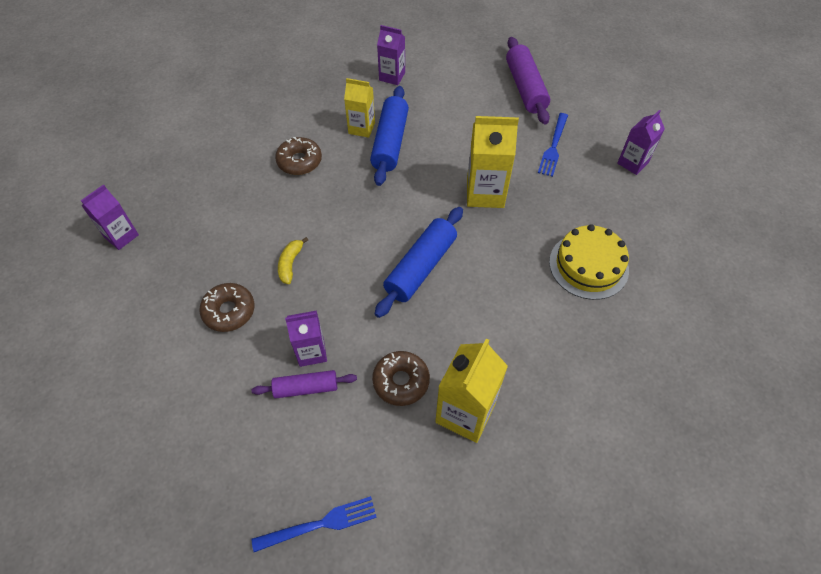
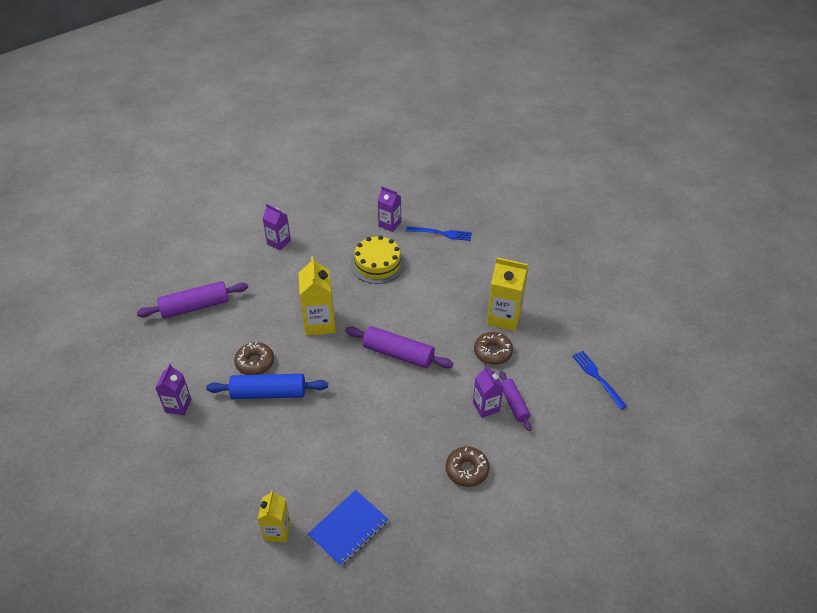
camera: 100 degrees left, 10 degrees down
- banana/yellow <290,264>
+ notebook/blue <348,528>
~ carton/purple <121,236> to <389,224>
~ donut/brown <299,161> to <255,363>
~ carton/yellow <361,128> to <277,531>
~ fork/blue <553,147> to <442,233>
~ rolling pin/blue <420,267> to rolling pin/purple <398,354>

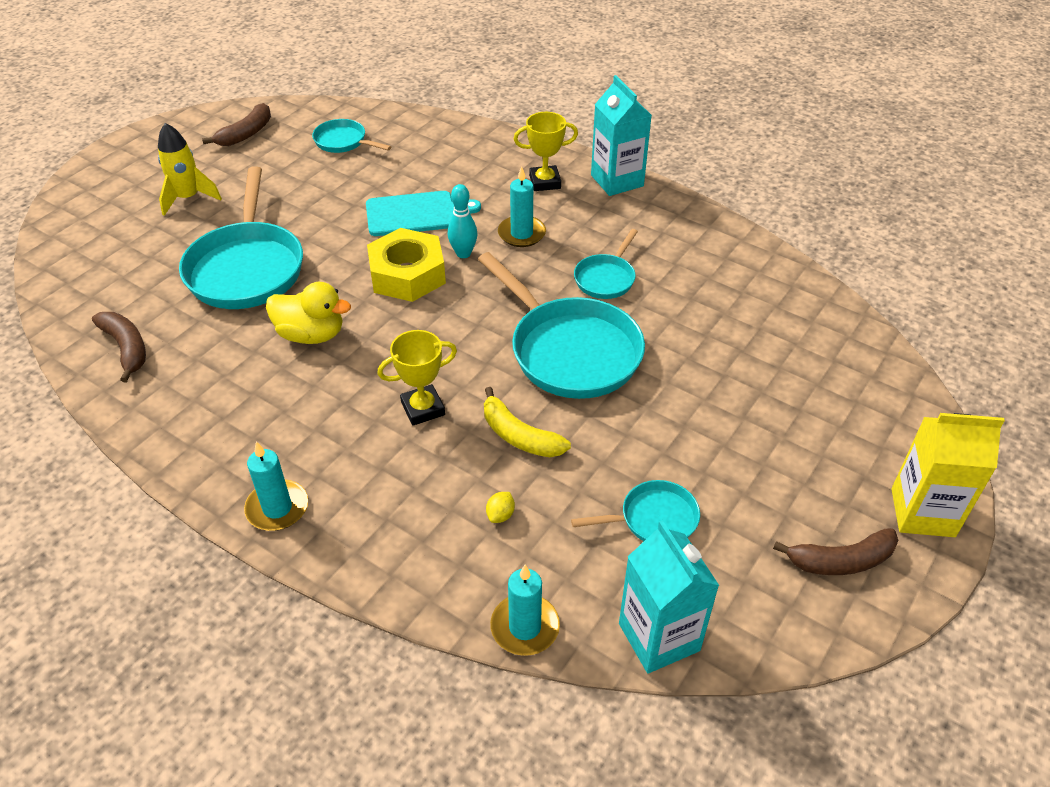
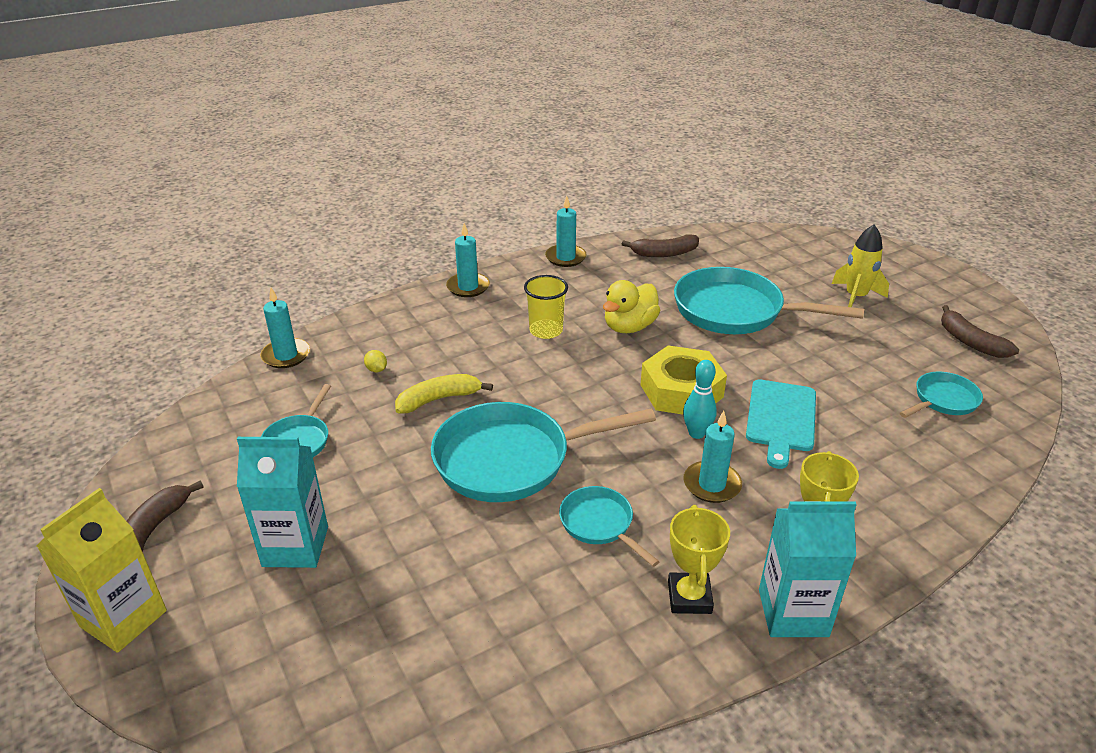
camera: 115 degrees right, 10 degrees down
+ cup/yellow <546,330>
+ candle/turquoise <565,257>
~ trophy/yellow <423,408> to <689,597>
~ carton/turquoise <659,637> to <295,546>

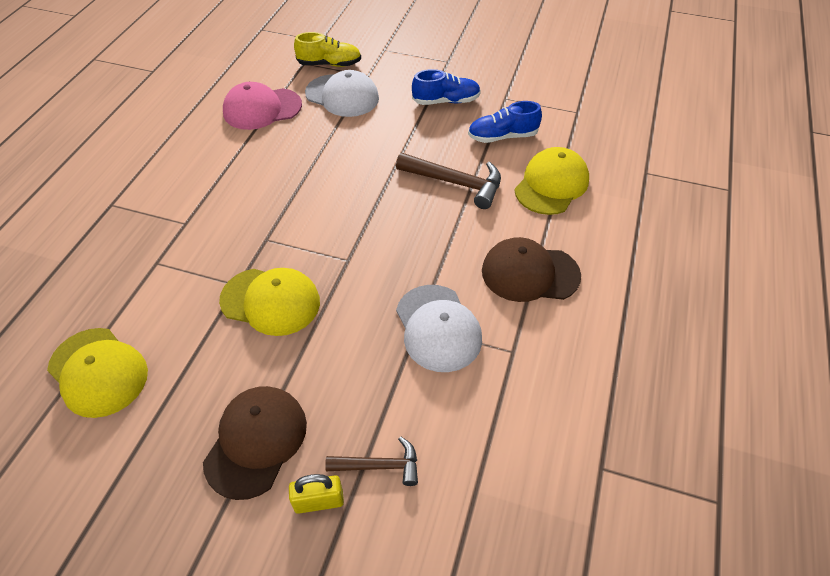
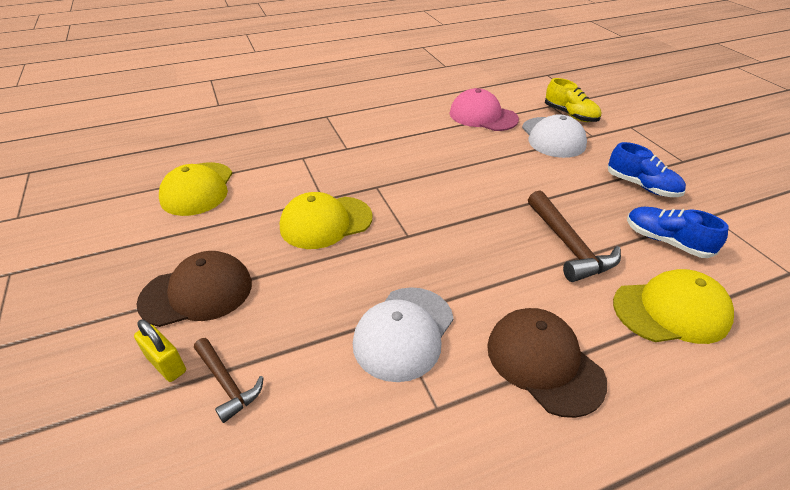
camera: 50 degrees right, 10 degrees down
~ cap/yellow <270,301> = <326,222> 90 degrees clockwise

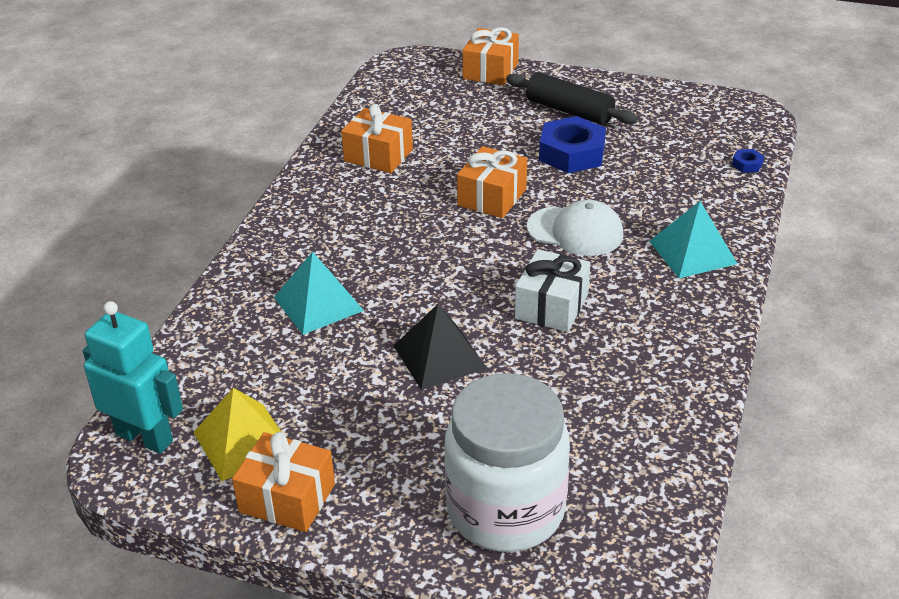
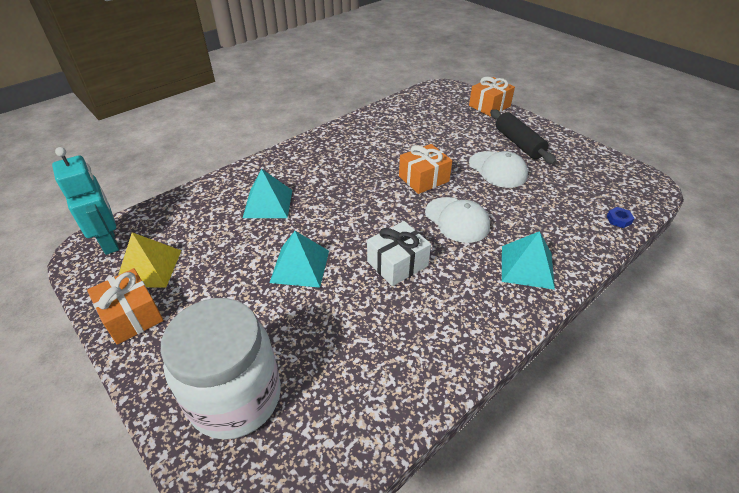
camera: 30 degrees right, 5 degrees up
- gift/orange <378,155>
~ nut/blue <571,153> to cap/white <497,169>
~ pyramid/black <440,357> to pyramid/turquoise <300,266>

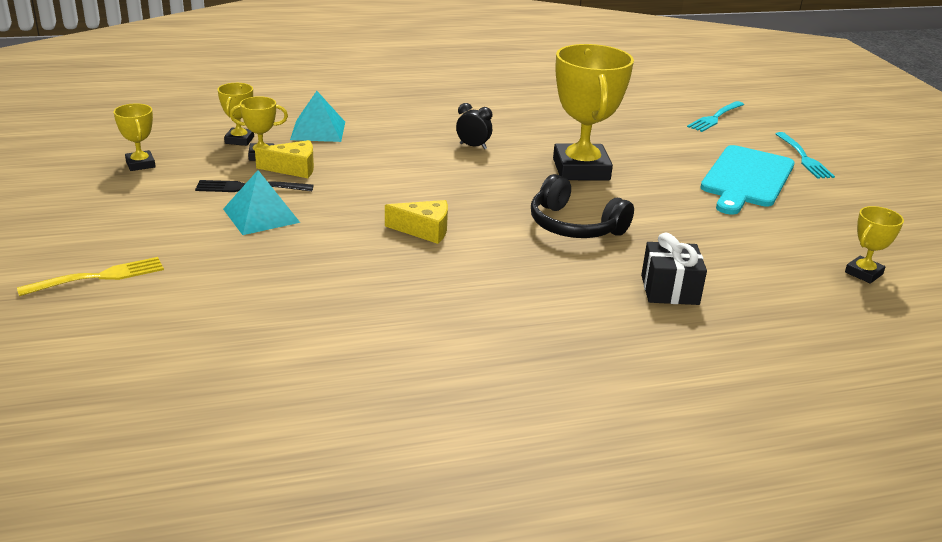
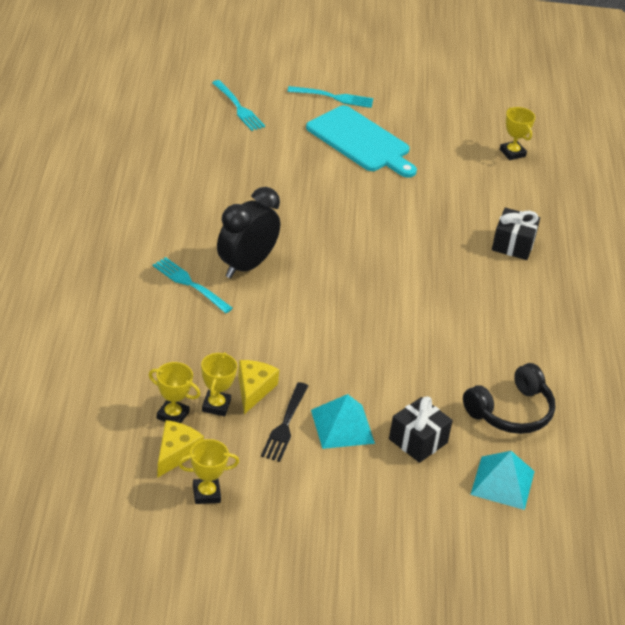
camera: 75 degrees left, 10 degrees up
- fork/yellow <97,277>
- trophy/yellow <581,169>
+ fork/turquoise <190,284>
+ gift/black <418,441>
~ pyramid/turquoise <318,130> to <502,482>
~ cheese/yellow <424,230> to <175,453>
~ headphones/black <574,226> to <511,411>
~ clock/black <473,146> = <246,266> x2.04

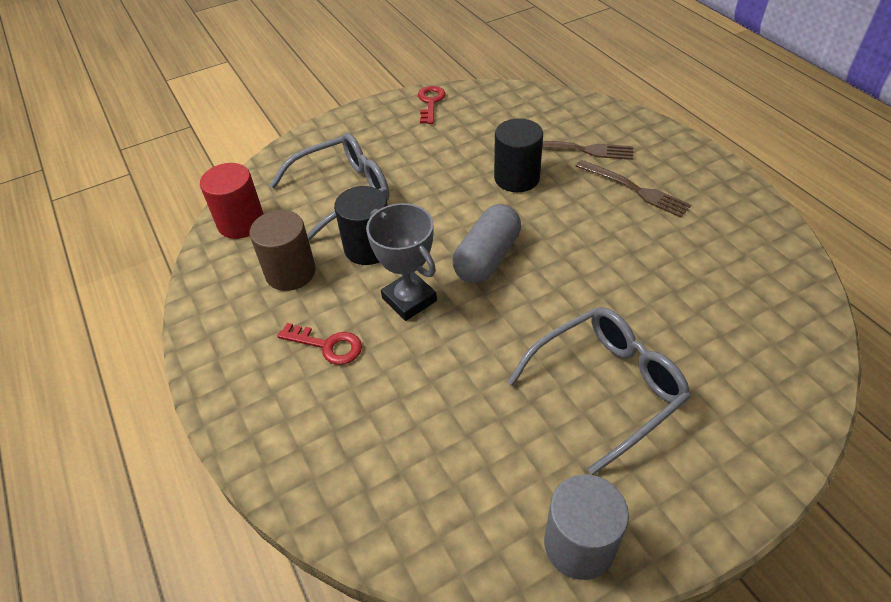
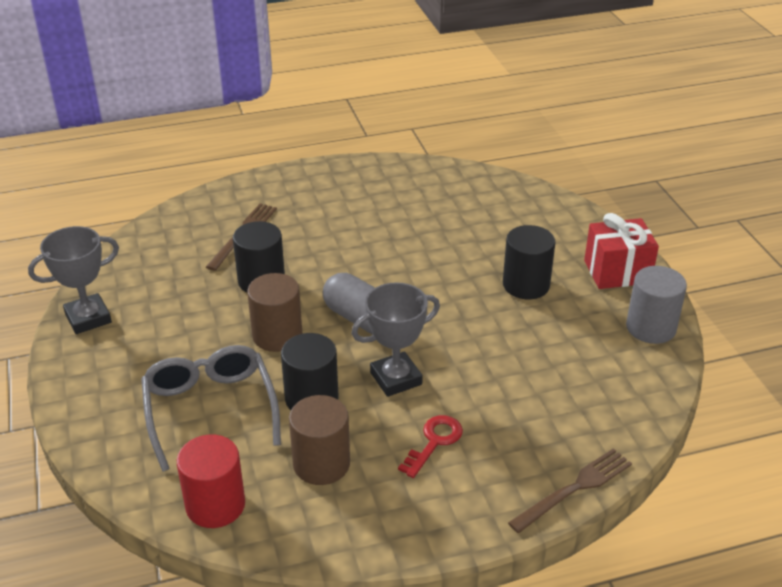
camera: 80 degrees left, 10 degrees down
+ cylinder/brown <277,335>
+ gift/red <617,272>
~ fork/brown <634,189> to <574,489>
~ key/red <430,102> to trophy/grey <88,318>
~ glasses/grey <607,387> to cylinder/black <526,285>

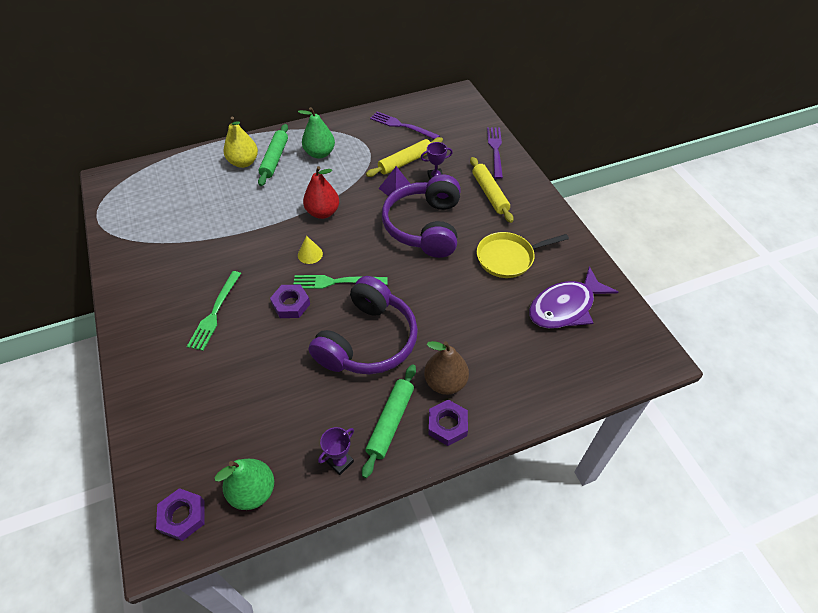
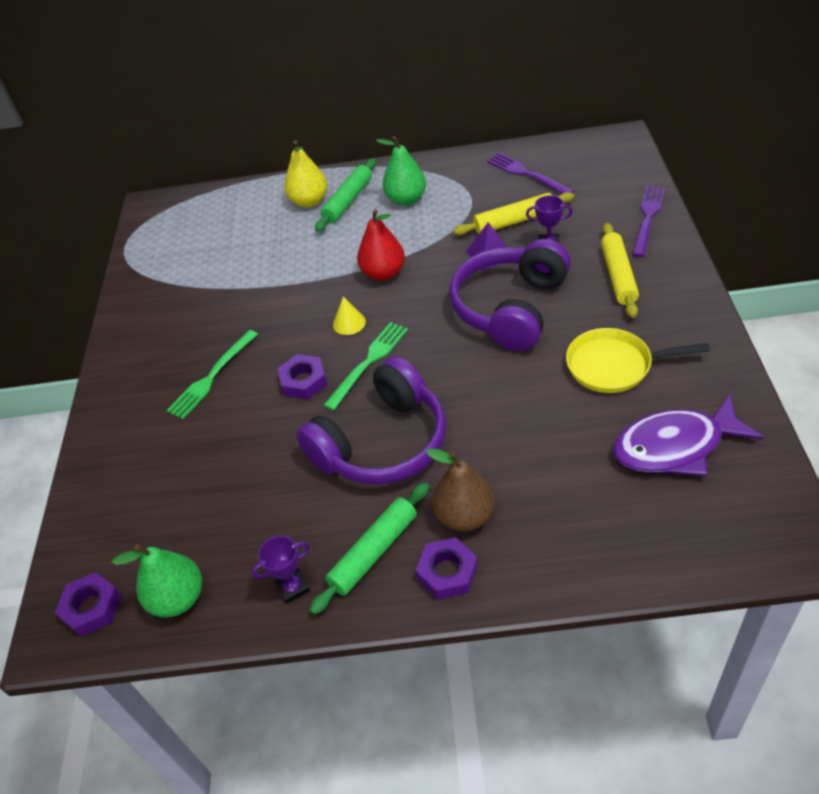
camera: 25 degrees right, 5 degrees down
~ fork/green <336,282> = <369,362> 105 degrees clockwise

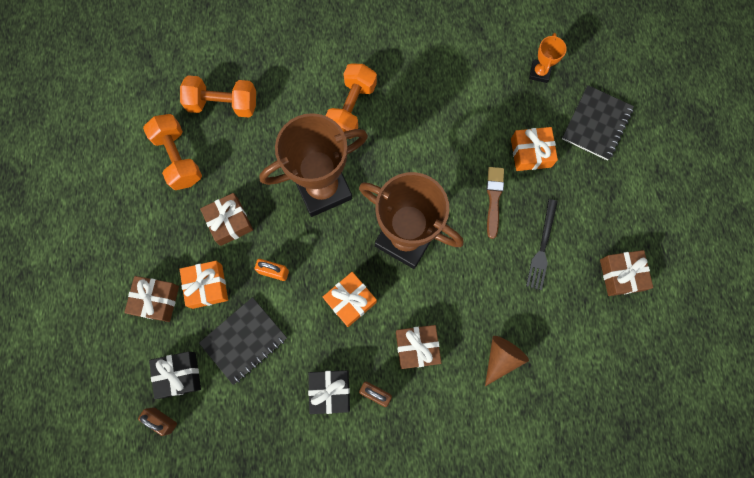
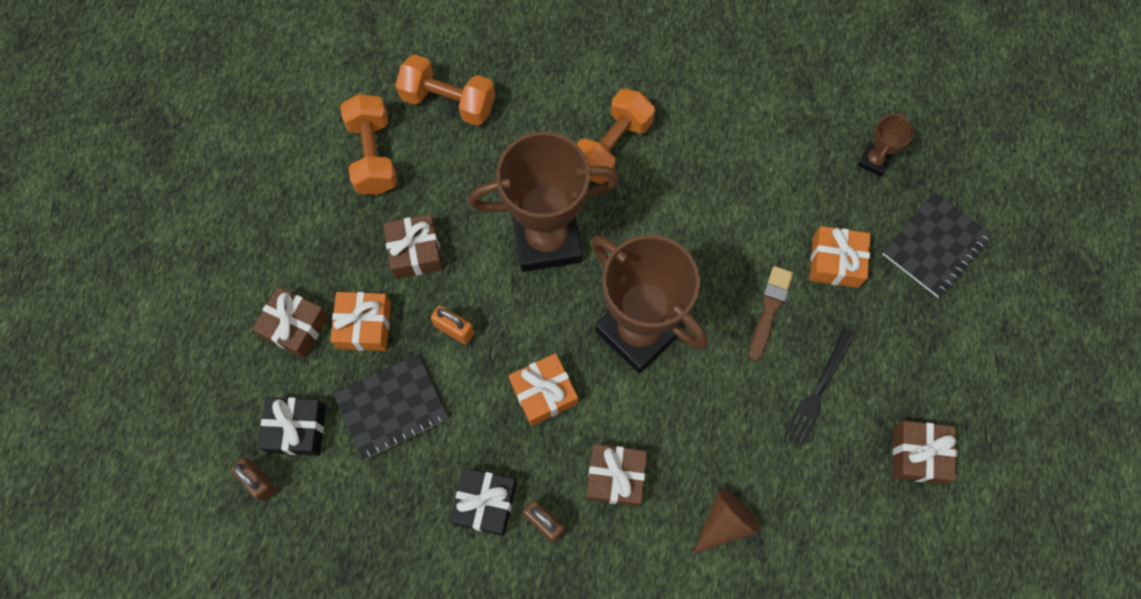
camera: 15 degrees right, 5 degrees down
~ trophy/orange <539,72> to trophy/brown <874,161>

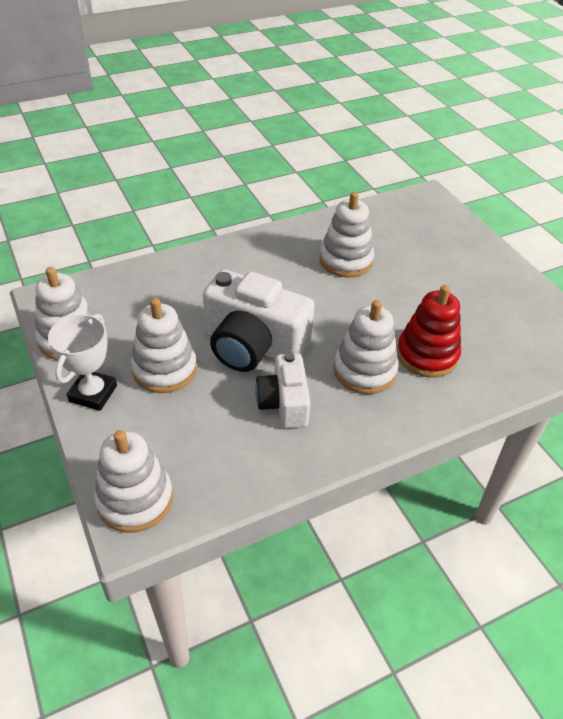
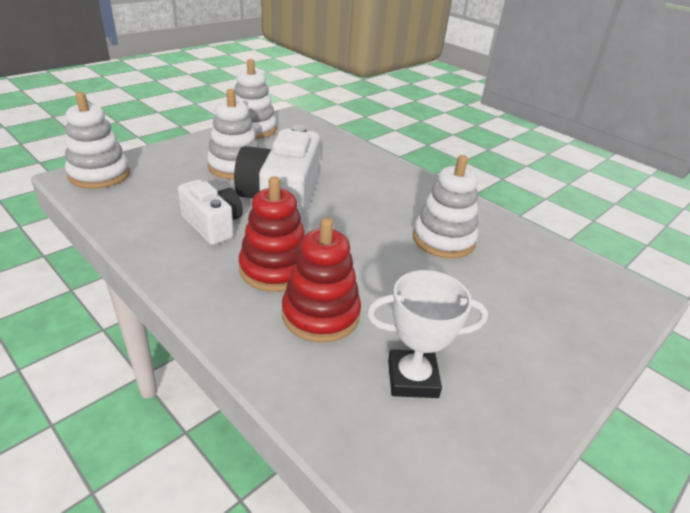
camera: 70 degrees right, 10 degrees down
~ trophy/white <93,393> to <412,378>
~ stacking toy/white <364,370> to stacking toy/red <275,269>
~ camera/white <284,403> = <213,225> 75 degrees clockwise

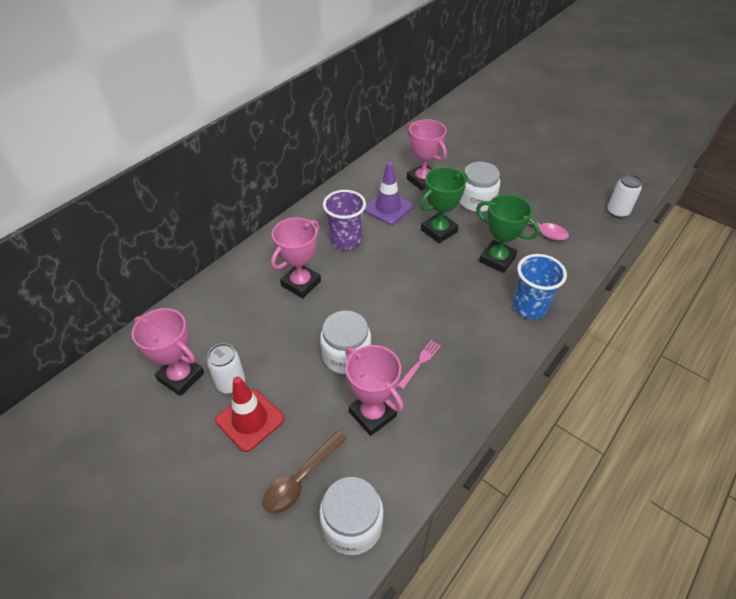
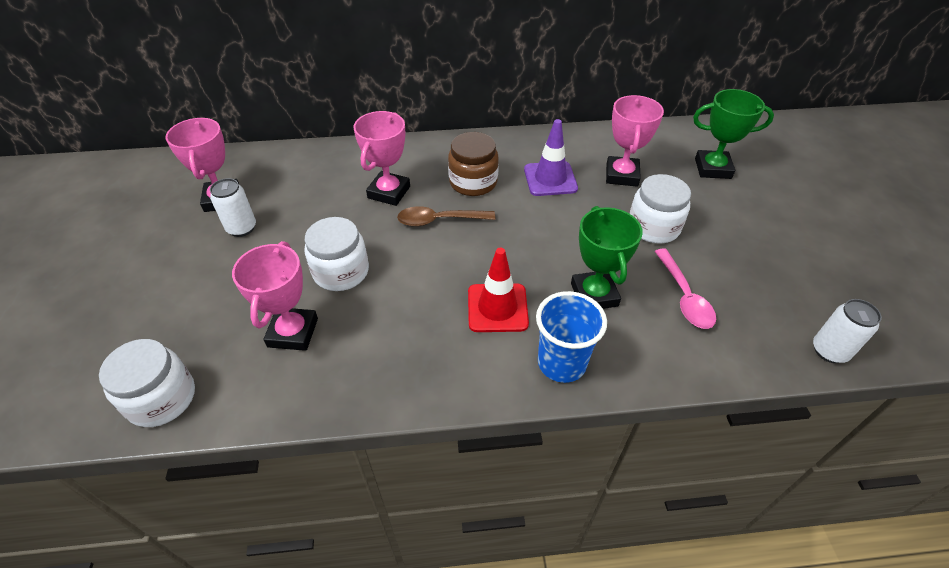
camera: 45 degrees right, 0 degrees up
- fork/pink <420,362>
~ traffic cone/red <250,420> to <497,308>
~ spoon/brown <301,479> to <439,220>
~ trophy/green <439,231> to <712,168>
~ cup/purple <345,240> to jar/brown <473,182>
~ trophy/pink <301,283> = <389,192> 60 degrees counterclockwise

